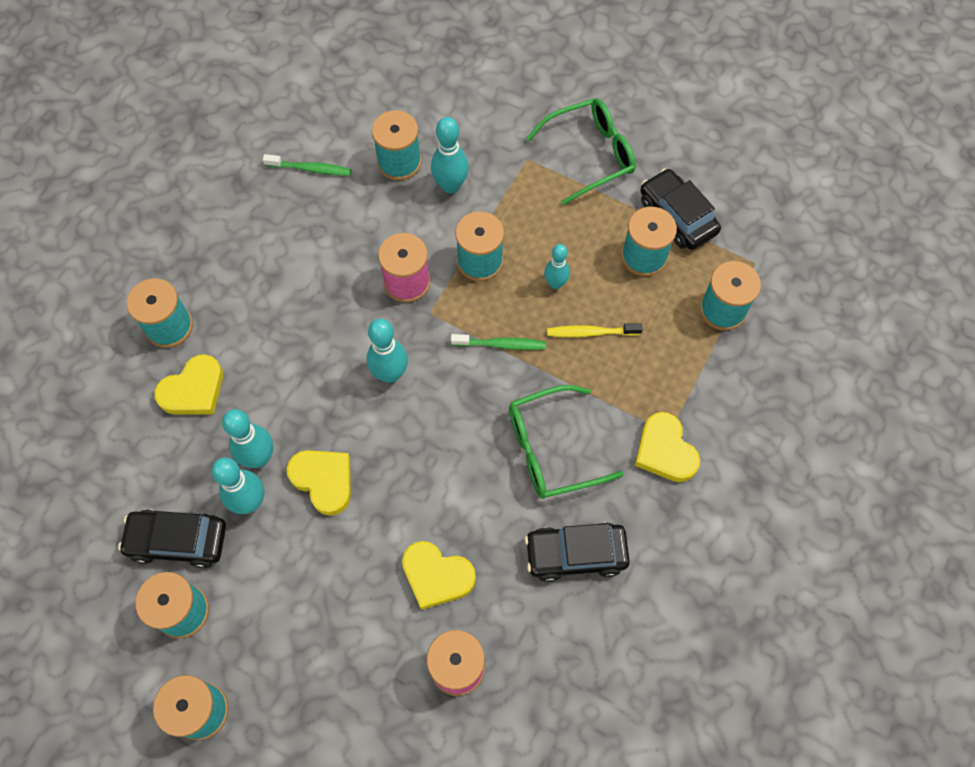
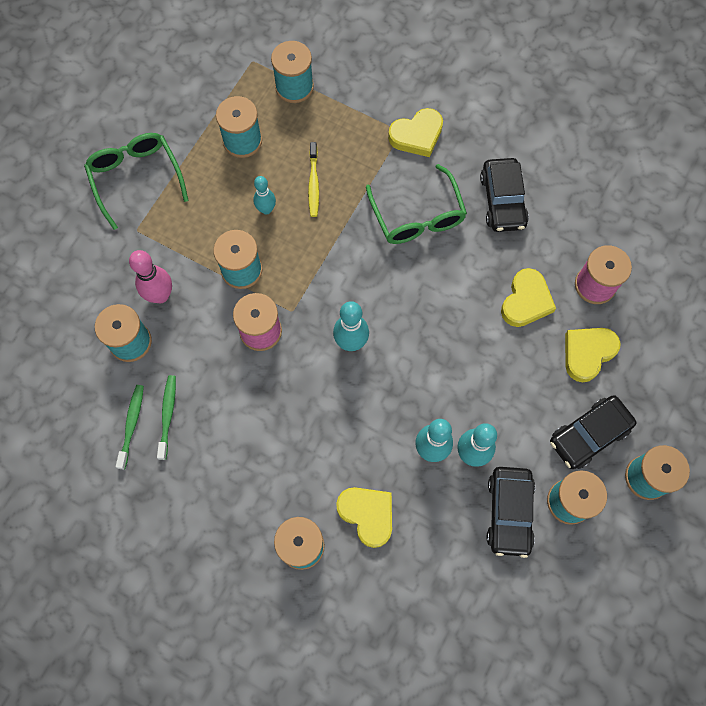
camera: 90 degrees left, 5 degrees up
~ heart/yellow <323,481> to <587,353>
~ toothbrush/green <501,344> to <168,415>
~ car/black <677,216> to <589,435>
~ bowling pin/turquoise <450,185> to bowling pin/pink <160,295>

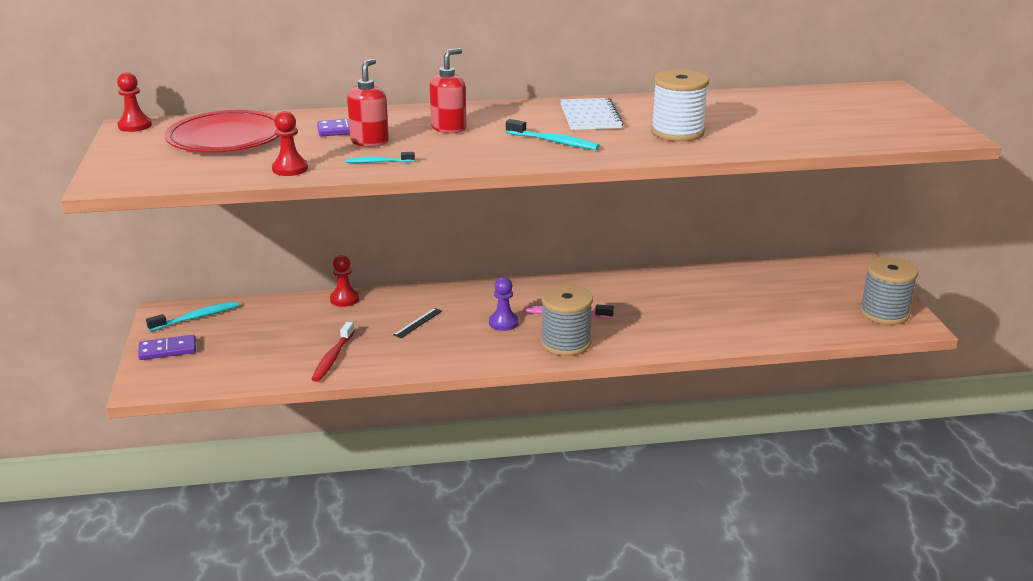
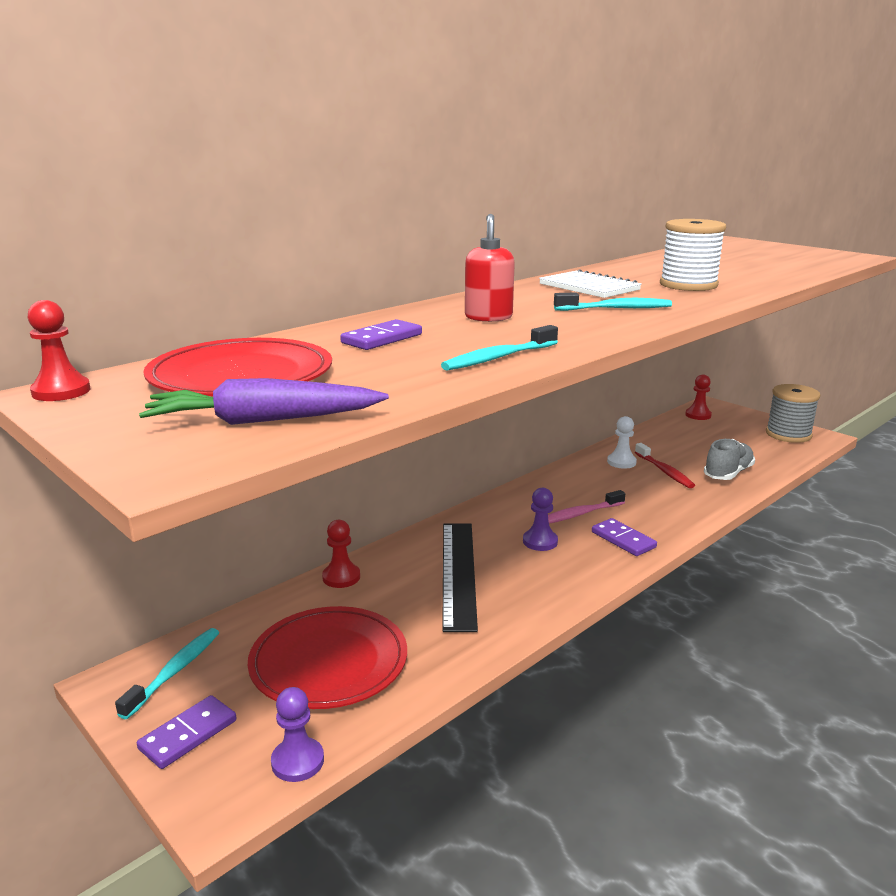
camera: 35 degrees left, 5 degrees down
- soap dispenser/red <370,142>
+ carrot/purple <263,421>
+ plate/red <329,661>
+ pawn/purple <297,761>
+ pawn/white <621,462>
+ shoe/grey <728,473>
~ pawn/red <290,169> to <698,415>
~ toothbrush/red <332,358> to <664,471>
~ spool/grey <566,343> to domino/purple <623,540>
~ toothbrush/turquoise <378,162> = <498,358> x1.55
~ ruler/black <418,323> = <458,572> x2.41

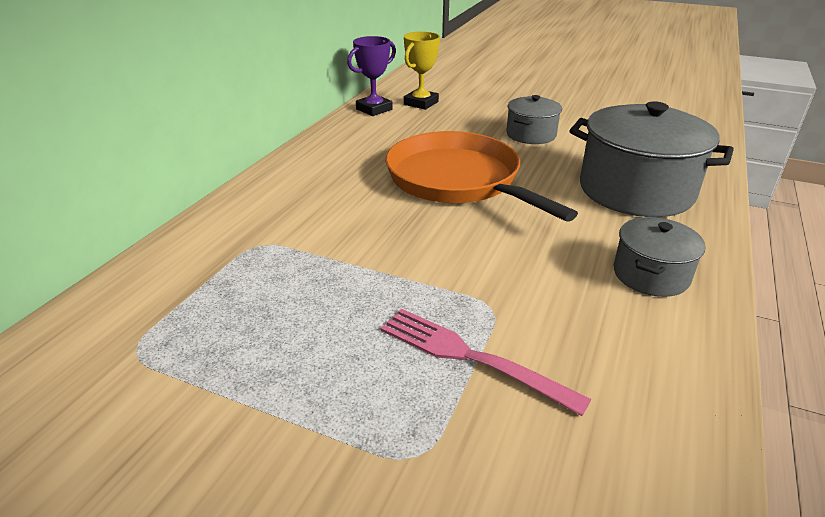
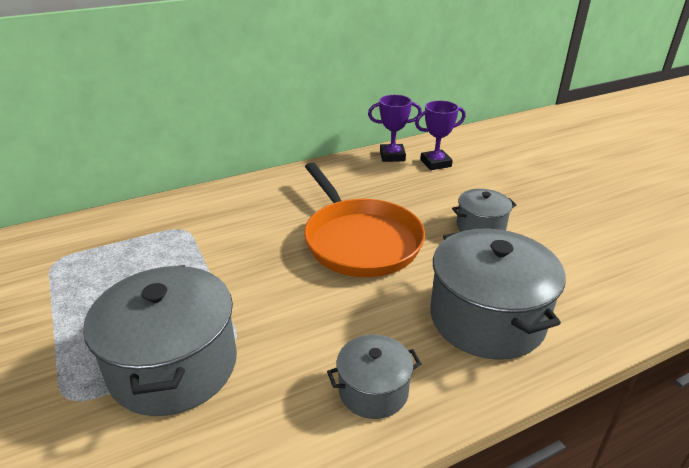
camera: 40 degrees right, 0 degrees up
~ fork/pink <470,357> to pot/grey <174,365>
~ trophy/yellow <421,103> to trophy/purple <435,163>
~ pan/orange <458,180> = <360,240> 150 degrees clockwise

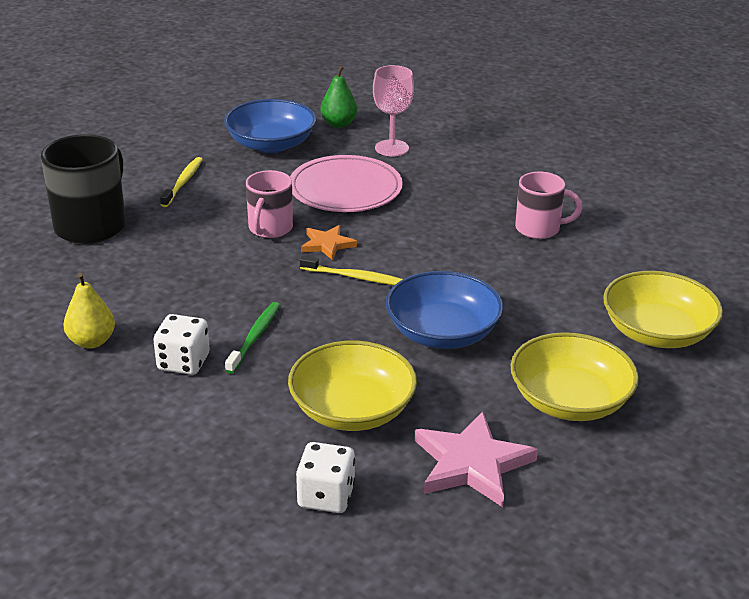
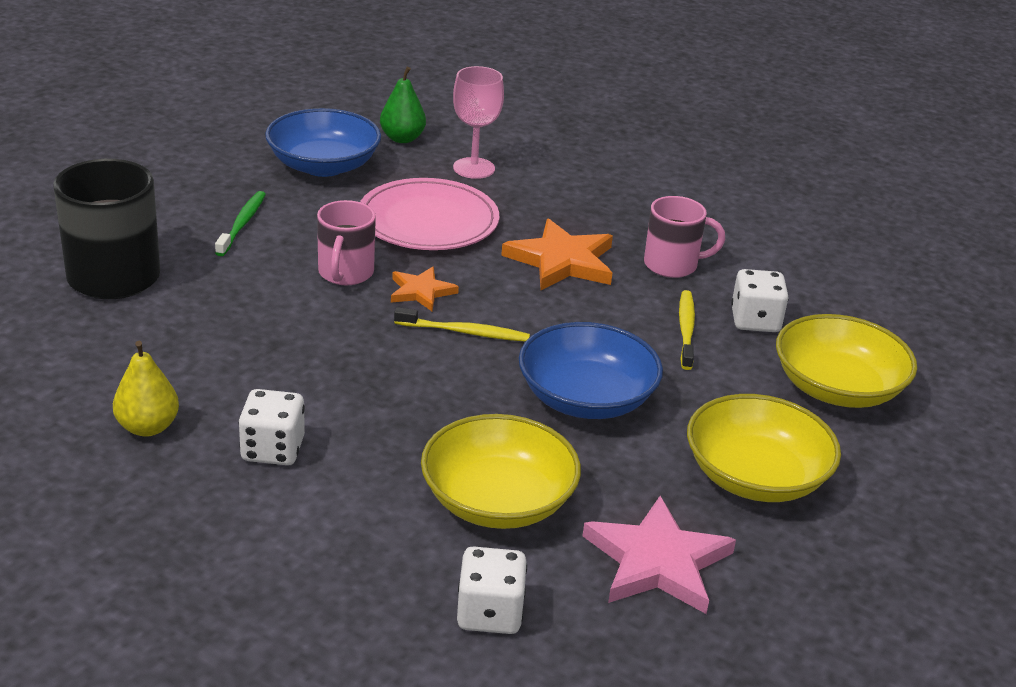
camera: 10 degrees left, 0 degrees up
+ star/orange <561,261>
+ dice/white <755,321>
~ toothbrush/yellow <183,182> to <686,329>
~ toothbrush/green <255,337> to <242,224>

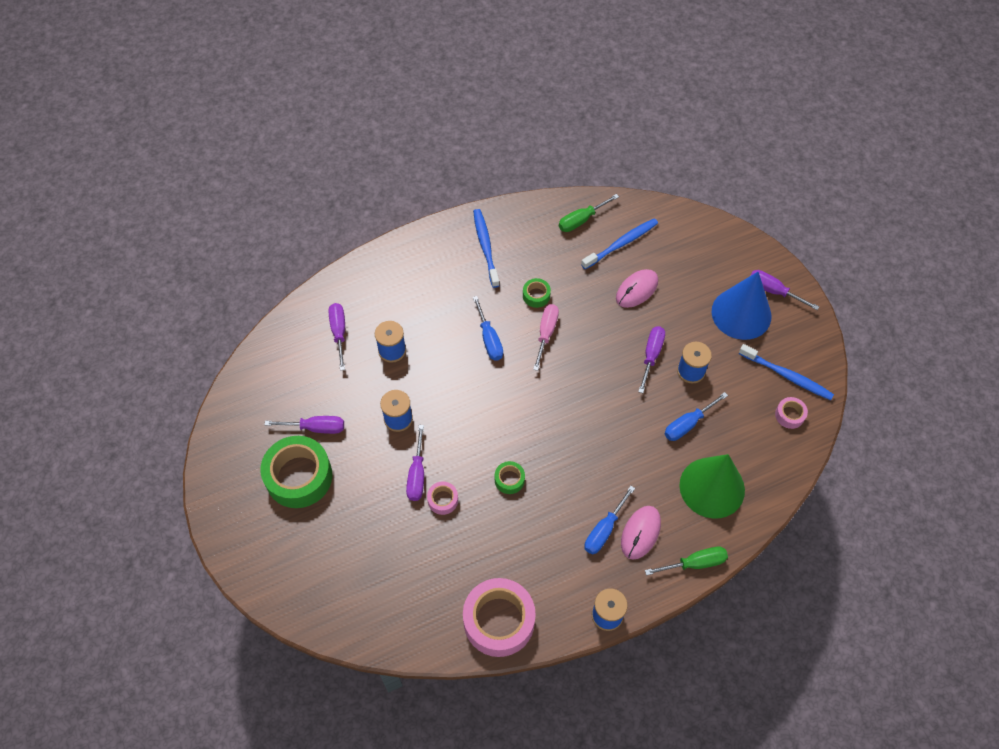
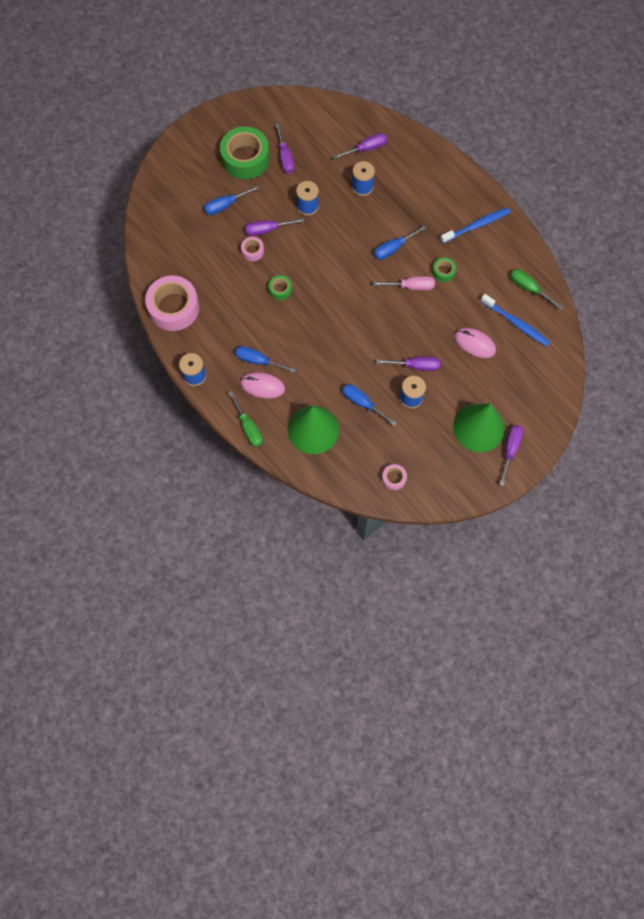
camera: 75 degrees right, 10 degrees up
- toothbrush/blue <787,376>
+ screwdriver/blue <225,205>
~ cone/blue <741,313> to cone/green <479,427>

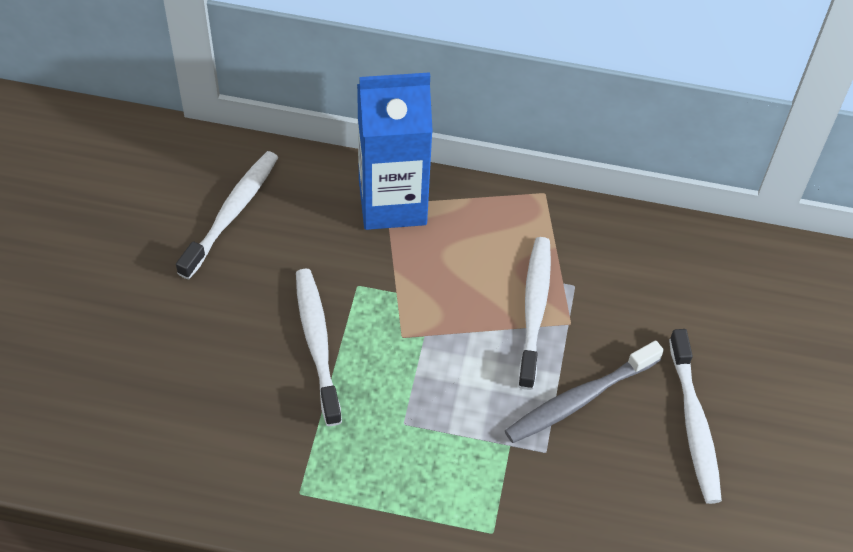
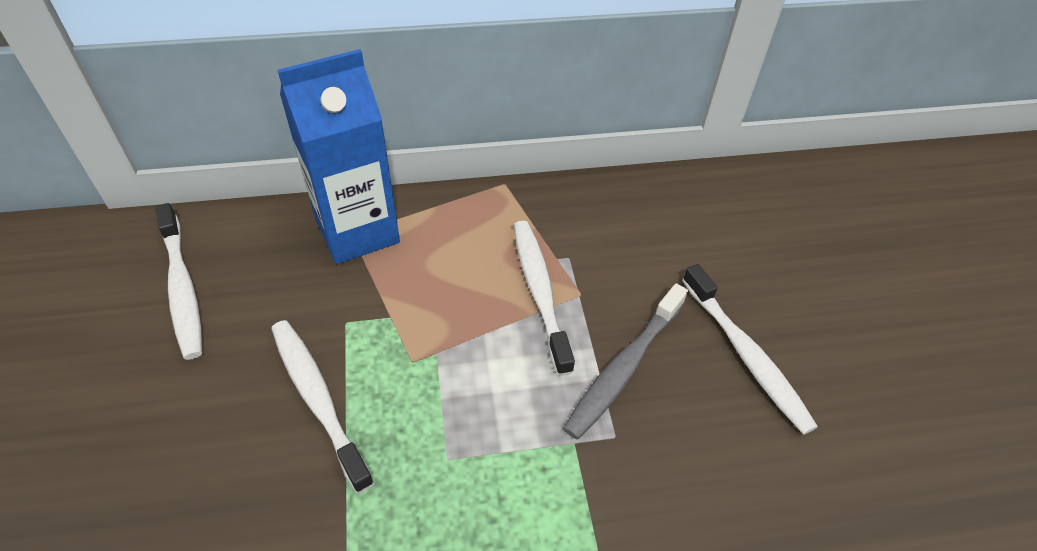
camera: 20 degrees left, 5 degrees down
~ toothbrush/white <232,213> = <182,288> 150 degrees clockwise

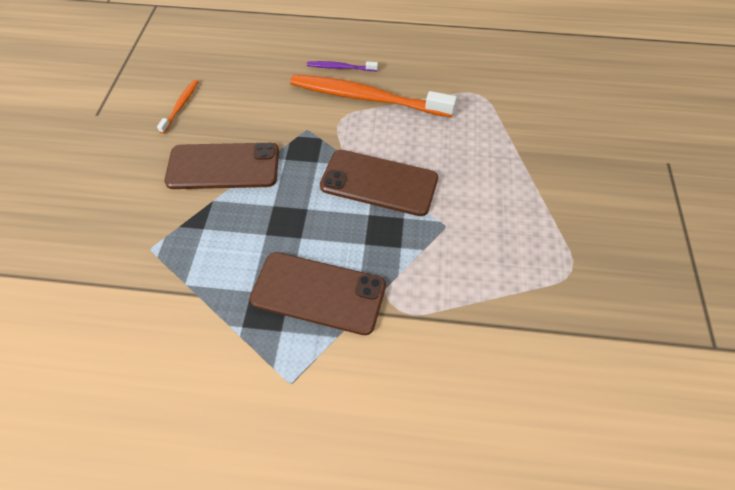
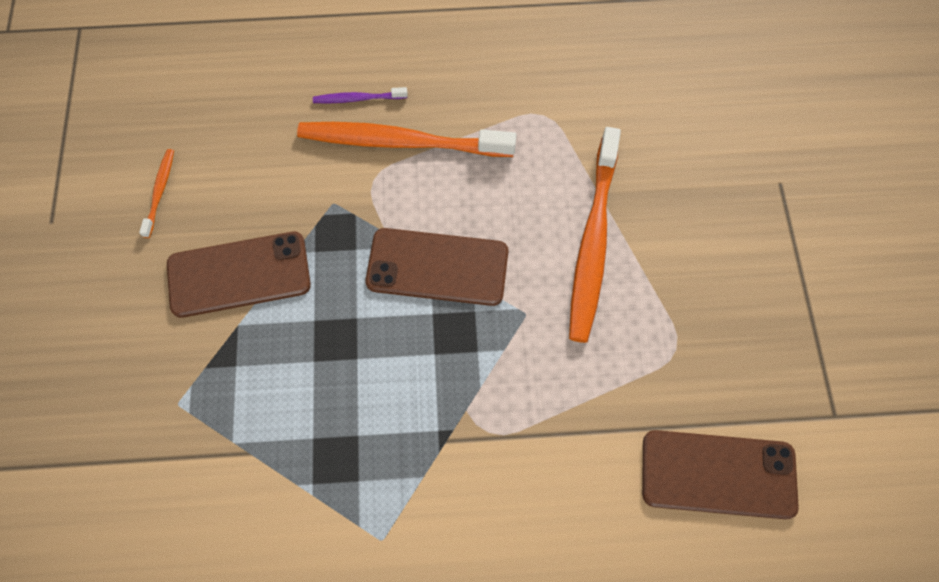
camera: 10 degrees left, 10 degrees up
+ toothbrush/orange <592,242>
~ phone/brown <318,293> to <718,474>

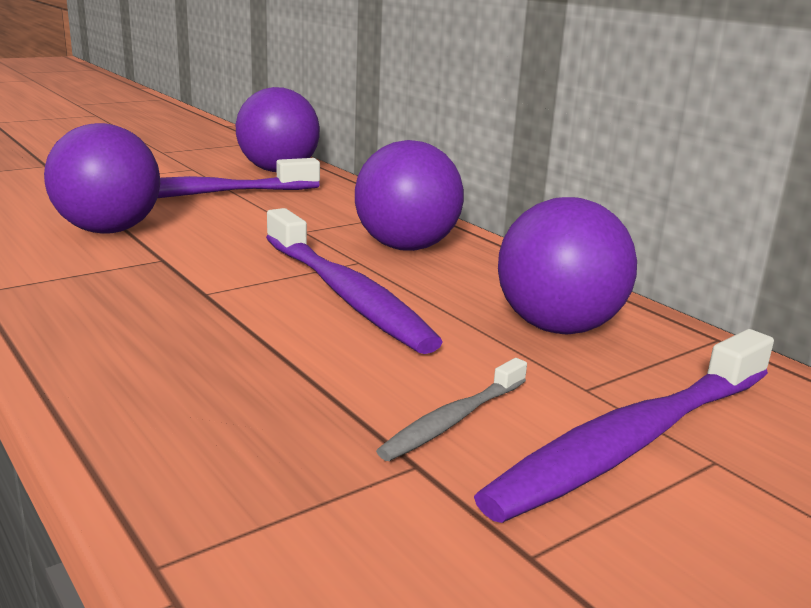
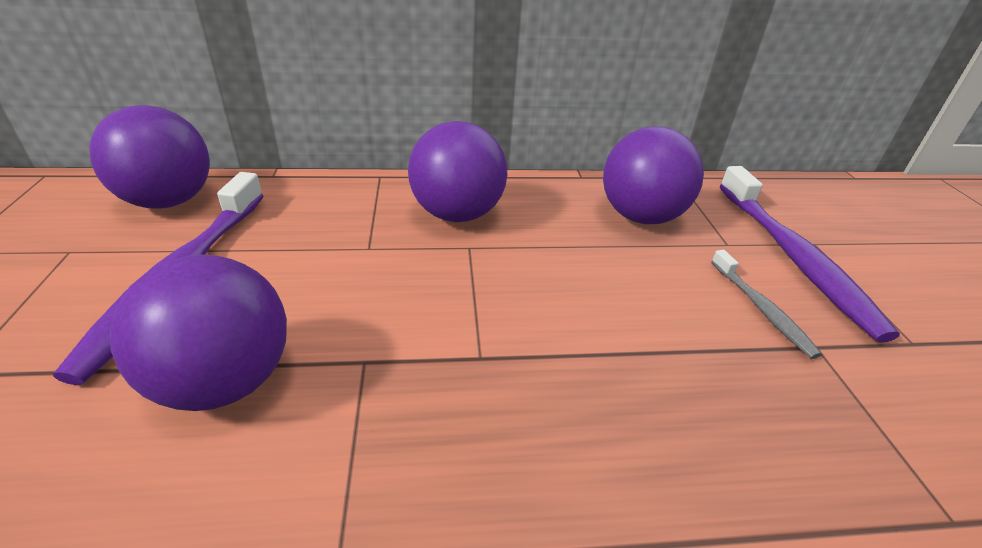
camera: 60 degrees left, 15 degrees up
- toothbrush/purple <345,294>

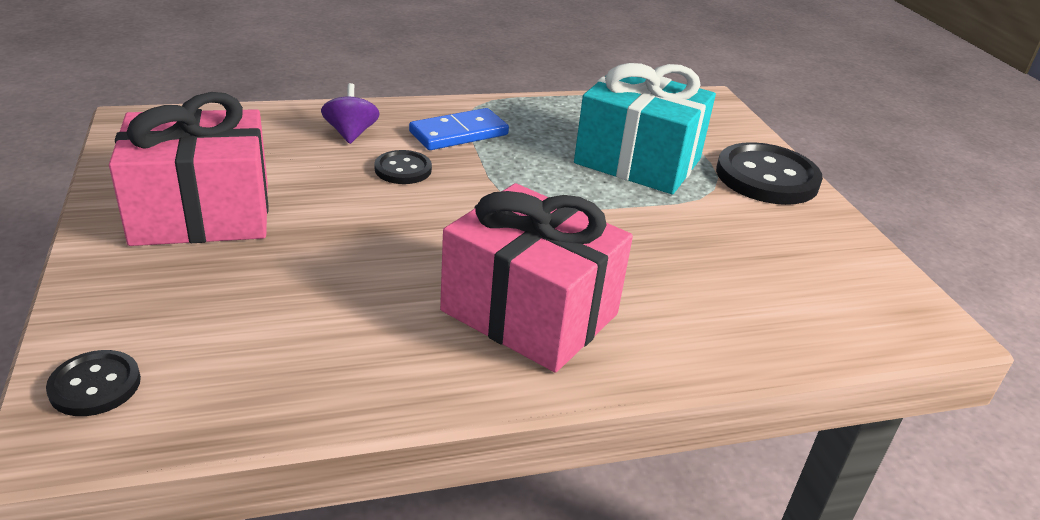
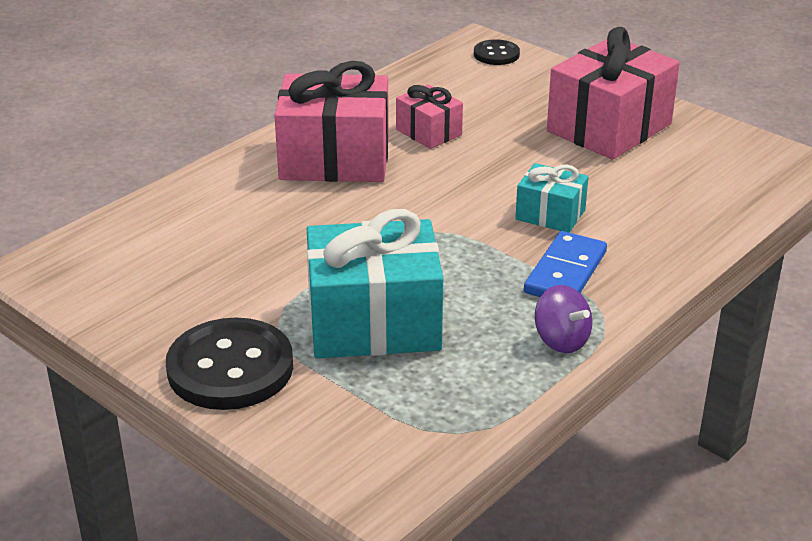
camera: 150 degrees right, 0 degrees up
+ gift/pink <428,132>
~ spinning top/purple <351,134> to <561,340>
~ button/black <403,169> to gift/turquoise <550,214>

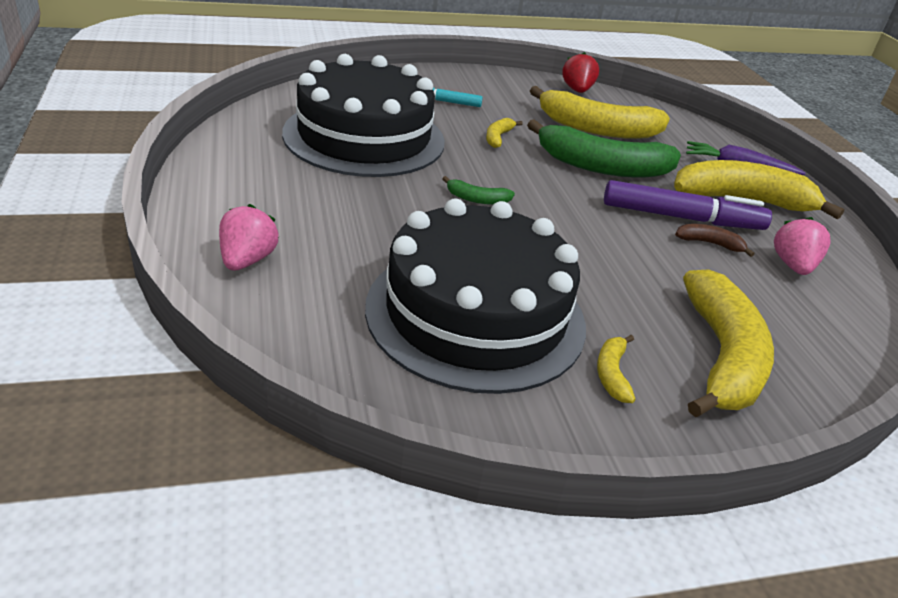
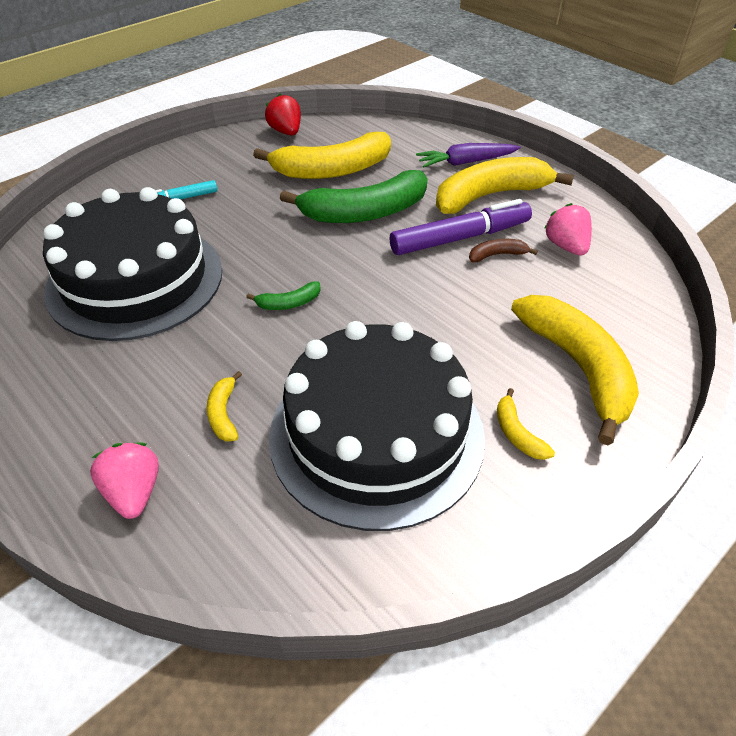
camera: 25 degrees left, 10 degrees up
~ banana/yellow <498,137> to <223,413>

